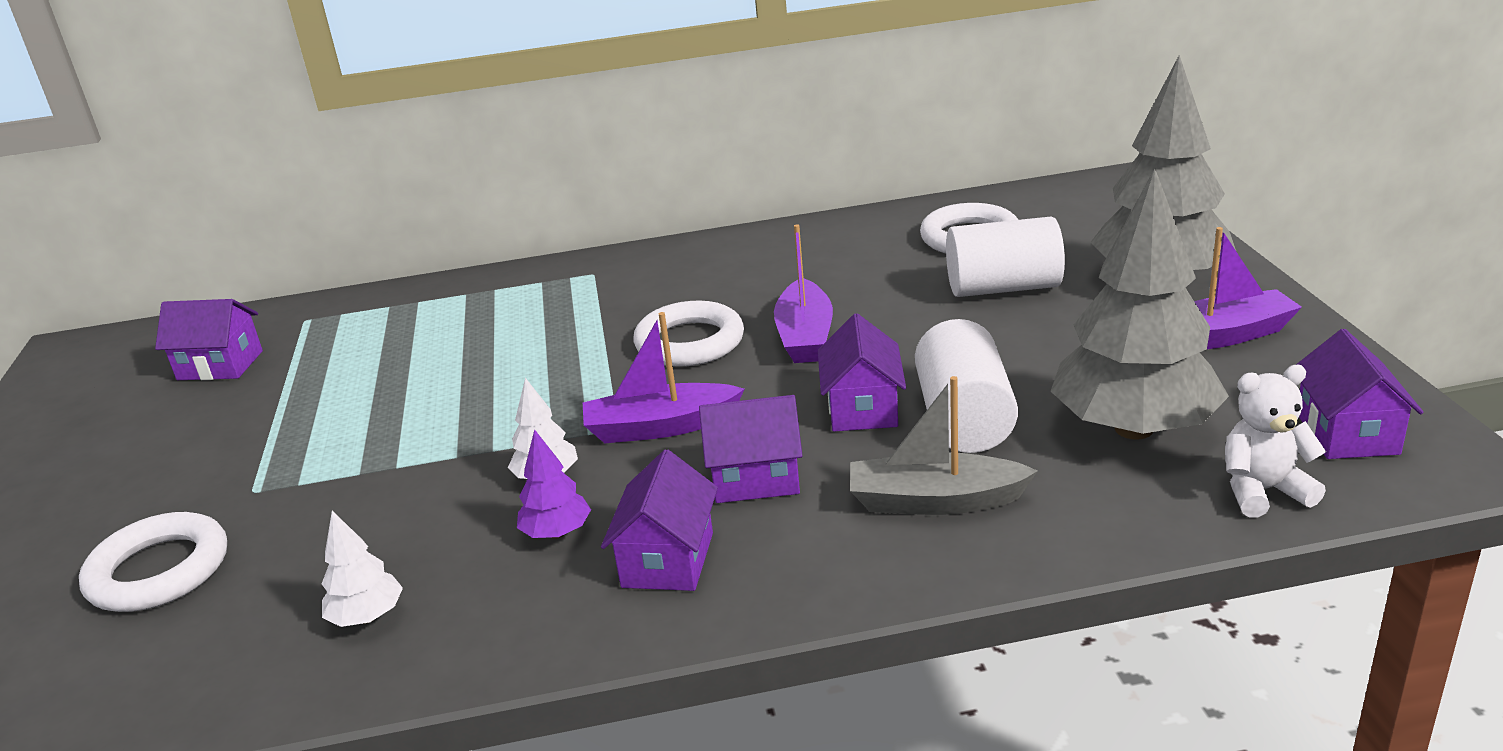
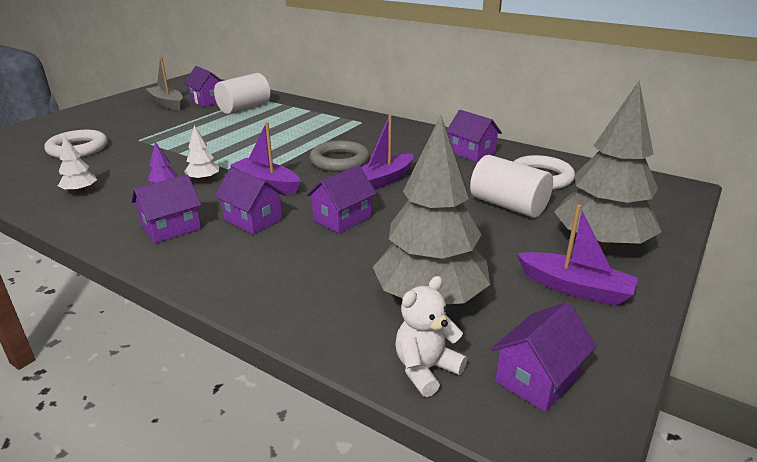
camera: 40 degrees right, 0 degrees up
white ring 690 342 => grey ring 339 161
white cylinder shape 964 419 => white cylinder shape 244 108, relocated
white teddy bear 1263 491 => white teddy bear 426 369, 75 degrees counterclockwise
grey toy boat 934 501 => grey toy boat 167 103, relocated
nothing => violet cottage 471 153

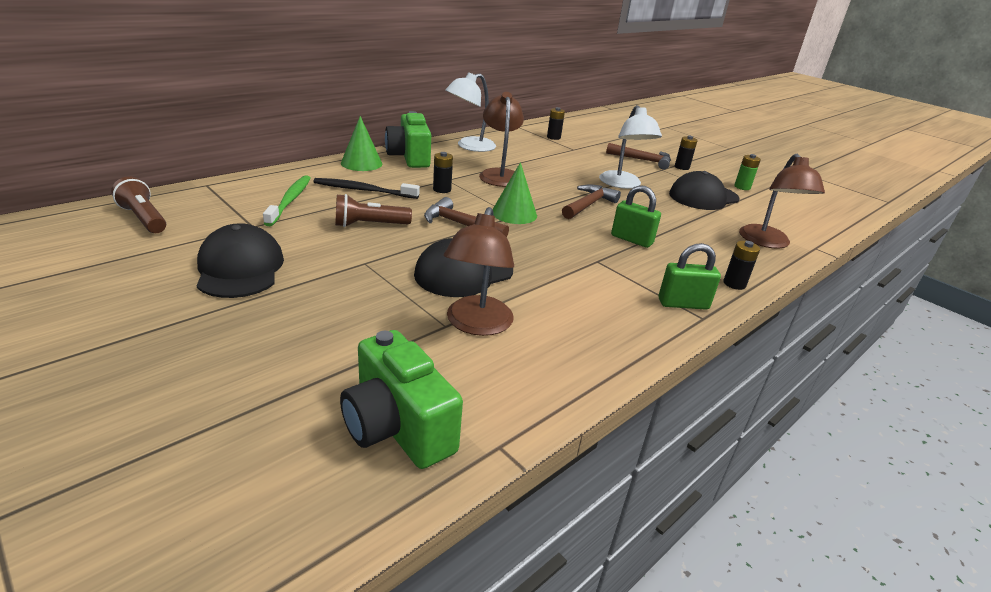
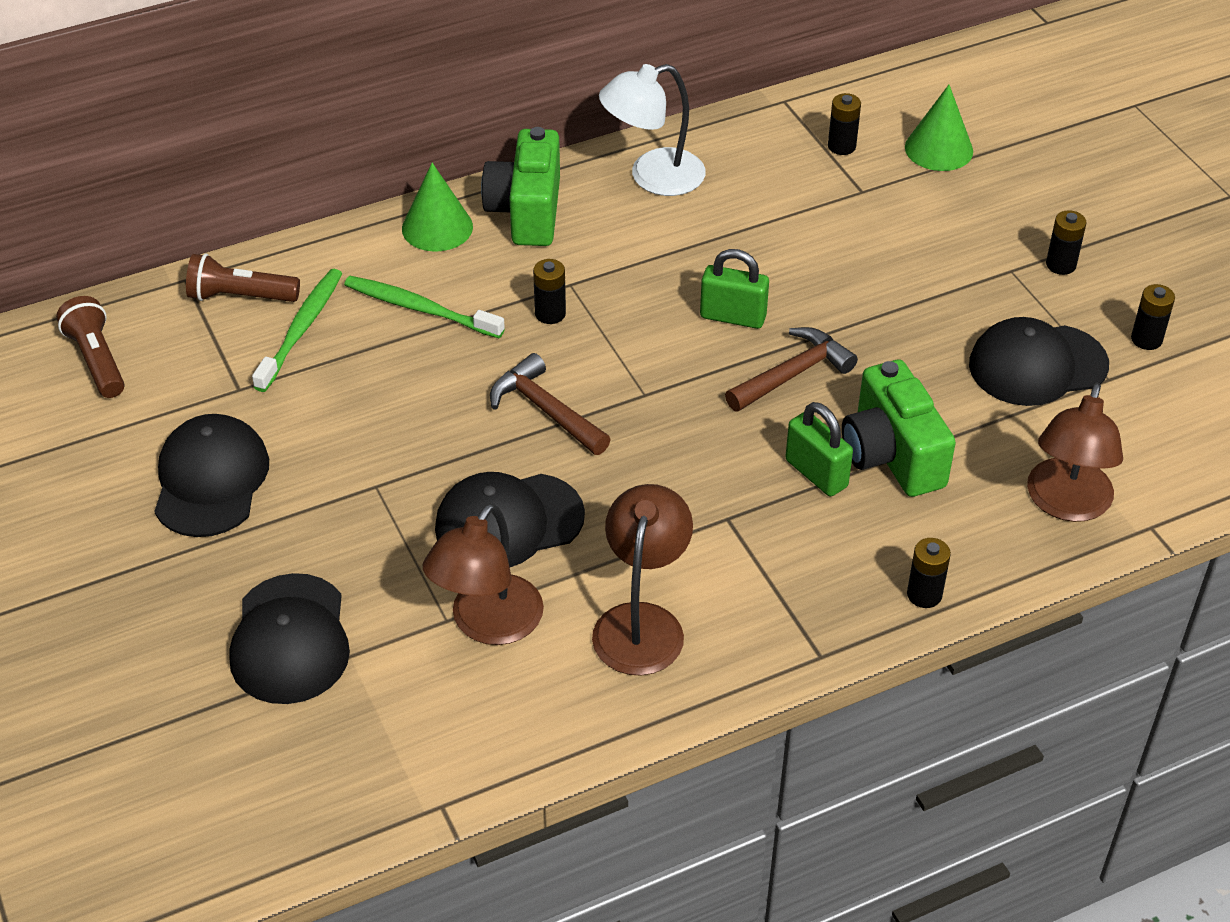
camera: 20 degrees right, 15 degrees up
russet desk lamp 499 174 => russet desk lamp 642 623, relocated
white desk lamp 623 184 => nothing
russet claw hammer 643 160 => nothing
leaf-green power cell 742 187 => ebony power cell 1146 339
leaf-green solid cone 514 213 => leaf-green solid cone 939 149, relocated
ebony toothbrush 363 190 => leaf-green toothbrush 419 308
russet flashlight 369 225 => russet flashlight 240 296, relocated
leaf-green padlock 683 304 => leaf-green padlock 733 317, relocated
leaf-green photo camera 397 427 => leaf-green photo camera 891 455, relocated
nothing => ebony peaked cap 290 639

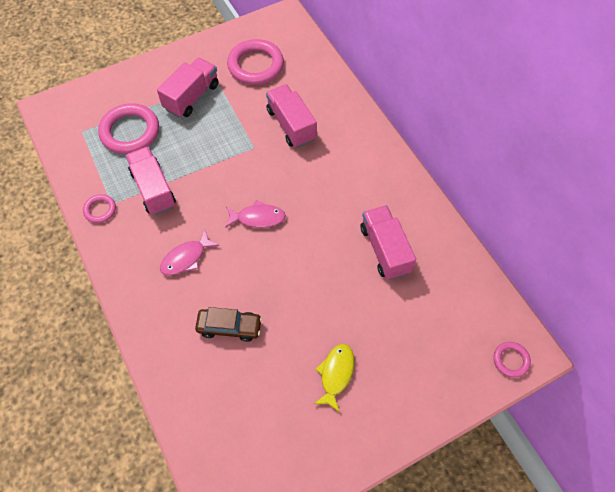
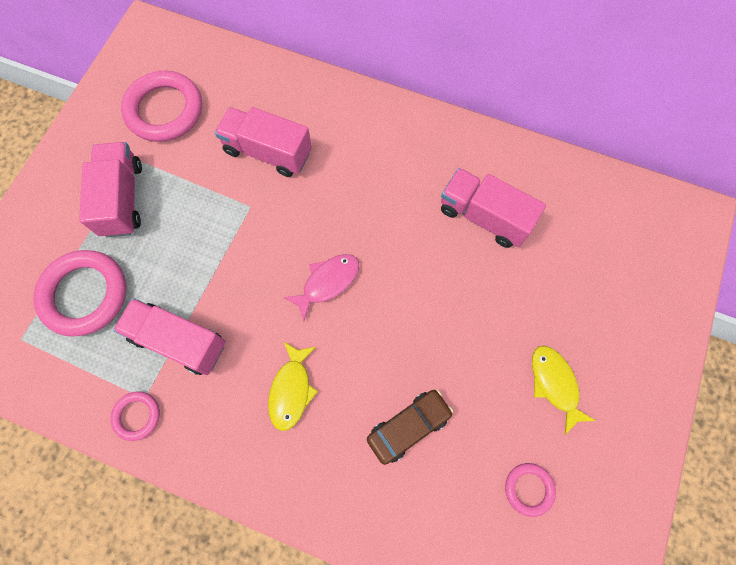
camera: 40 degrees left, 10 degrees up
pink fish 186 258 => bright yellow fish 291 390
pink ring 511 360 => pink ring 528 489, relocated

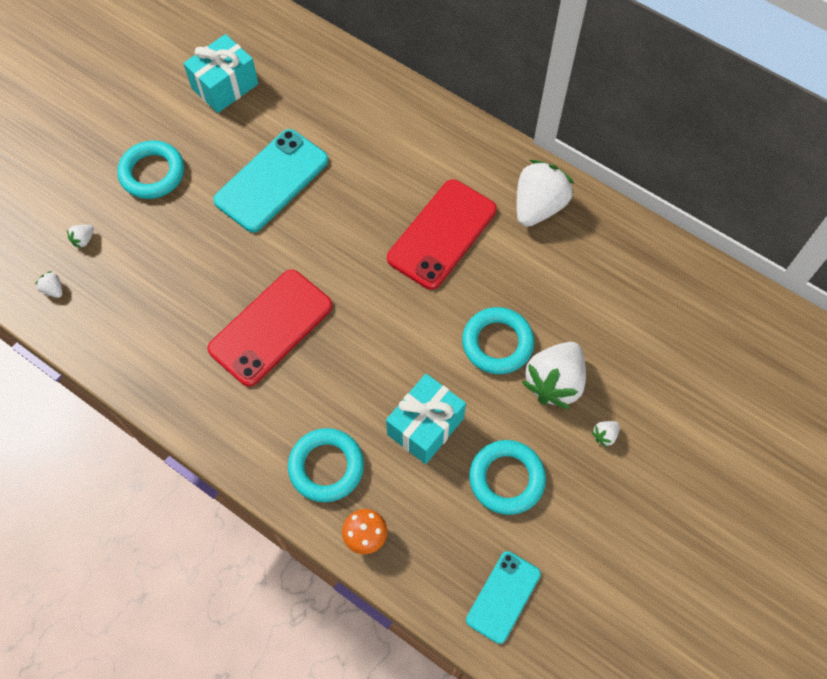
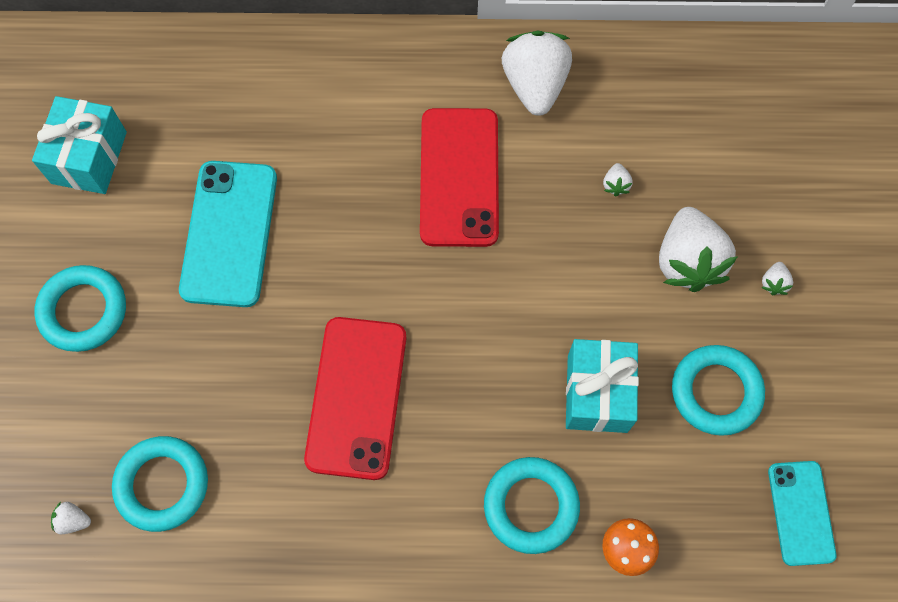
camera: 35 degrees left, 5 degrees up
white strawberry 84 240 => white strawberry 615 185, relocated
turquoise ring 497 343 => turquoise ring 162 484, relocated

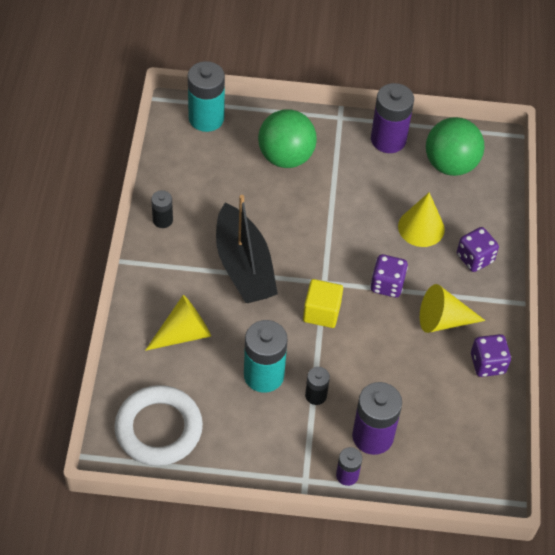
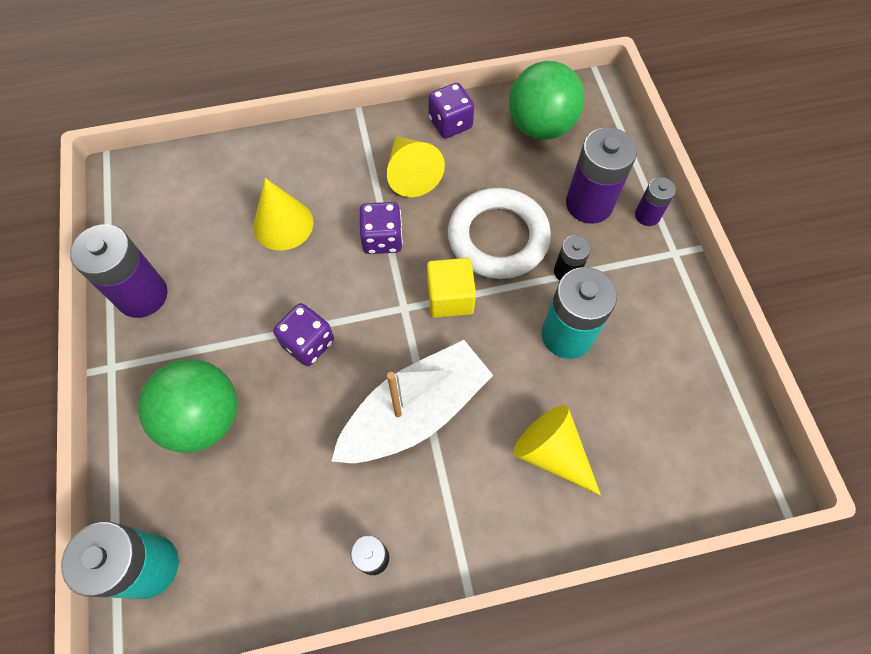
camera: 105 degrees left, 10 degrees up
leaf-green sphere 450 164 => leaf-green sphere 540 126, relocated
ebony toy boat 244 266 => white toy boat 415 412
violet dice 475 258 => violet dice 308 343, relocated
white ring 158 429 => white ring 498 238, relocated

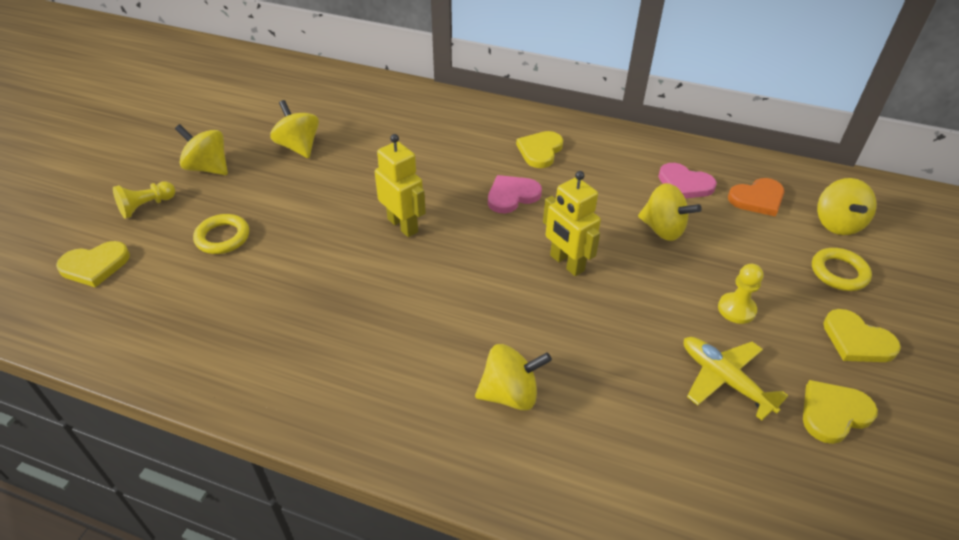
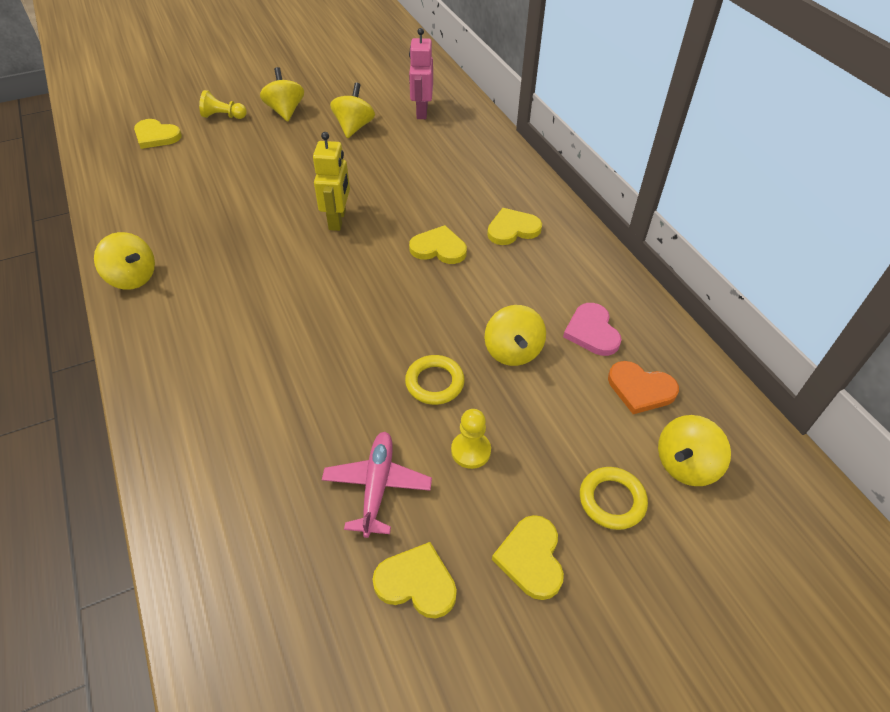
camera: 45 degrees right, 5 degrees up
bright yellow robot 566 263 => nothing
pink love heart 512 196 => bright yellow love heart 439 248
bright yellow ring 222 237 => bright yellow ring 434 382, relocated
bright yellow aeroplane 724 380 => pink aeroplane 377 486
bright yellow whirligig 510 394 => bright yellow whirligig 133 278, relocated
nothing => pink robot 421 112

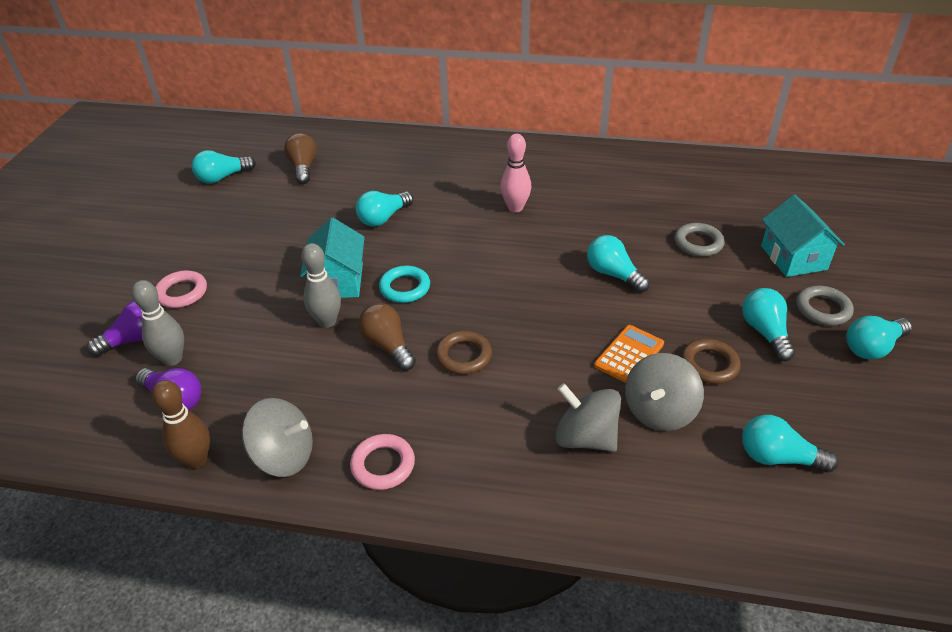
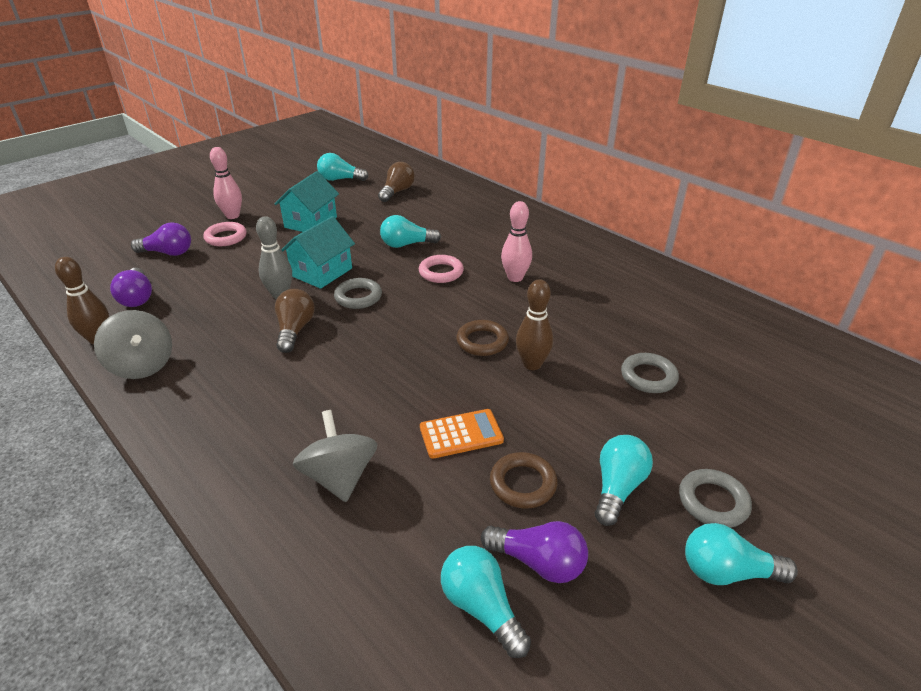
camera: 35 degrees right, 5 degrees down
turquoise cottage 793 257 => turquoise cottage 311 222, relocated
turquoise bulb 613 274 => russet bowling pin 532 364
turquoise ring 405 288 => grey ring 358 297
grey bowling pin 173 359 => nothing
russet ring 463 356 => russet ring 482 341, relocated
grey whirligig 659 411 => nothing
pink ring 383 465 => pink ring 441 272, relocated
nothing => pink bowling pin 232 216
nothing => violet bulb 538 562

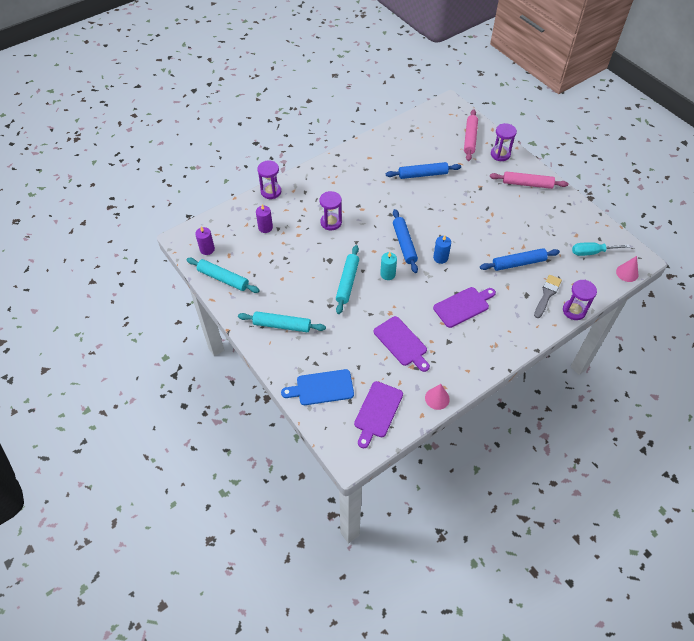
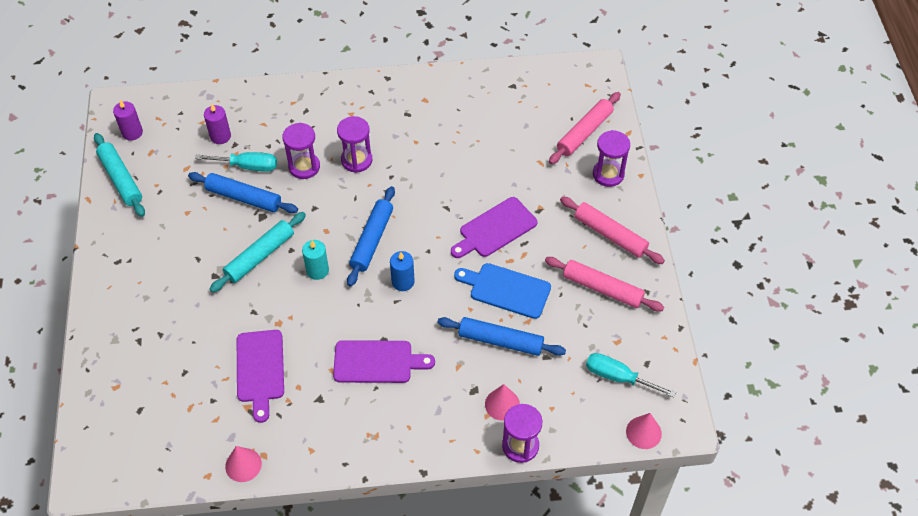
camera: 30 degrees right, 0 degrees up
violet hourglass 271 191 => violet hourglass 356 160, relocated
cobalt pastry roller 422 174 => cobalt pastry roller 244 197, relocated
grey paintbrush 547 294 => pink solid cone 502 404
turquoise pastry roller 282 325 => nothing
cobalt cutting board 322 388 => cobalt cutting board 506 290, relocated
violet cutting board 377 412 => violet cutting board 495 229, relocated
nothing => turquoise flat screwdriver 247 166
nothing => pink pastry roller 602 288

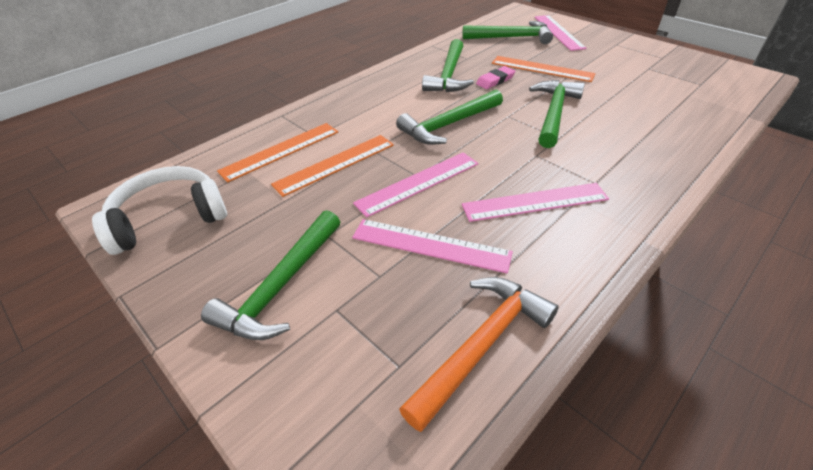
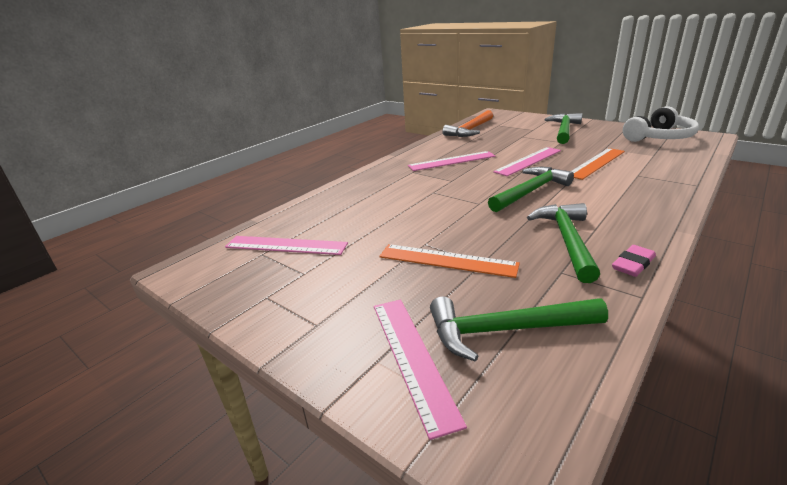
camera: 175 degrees right, 15 degrees down
pink eraser 495 80 => pink eraser 633 264, relocated
leaf-green claw hammer 553 113 => nothing
orange ruler 280 151 => nothing
pink ruler 430 245 => pink ruler 286 245, relocated

